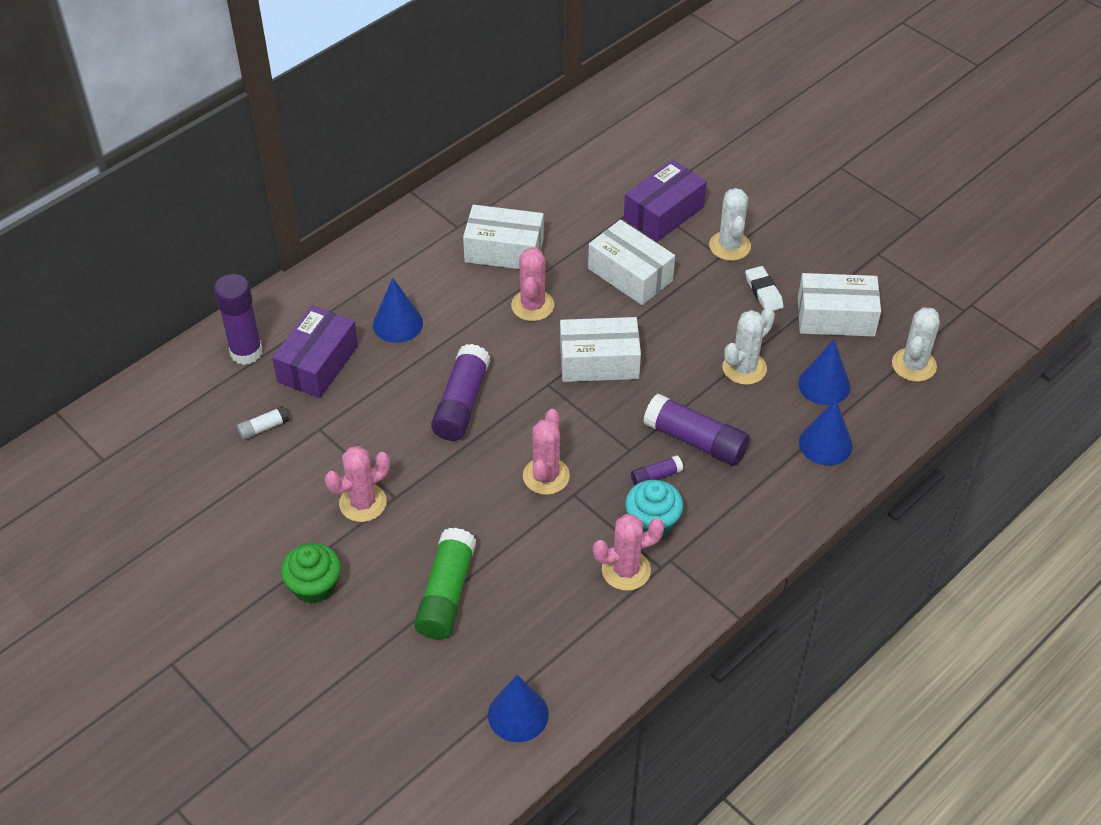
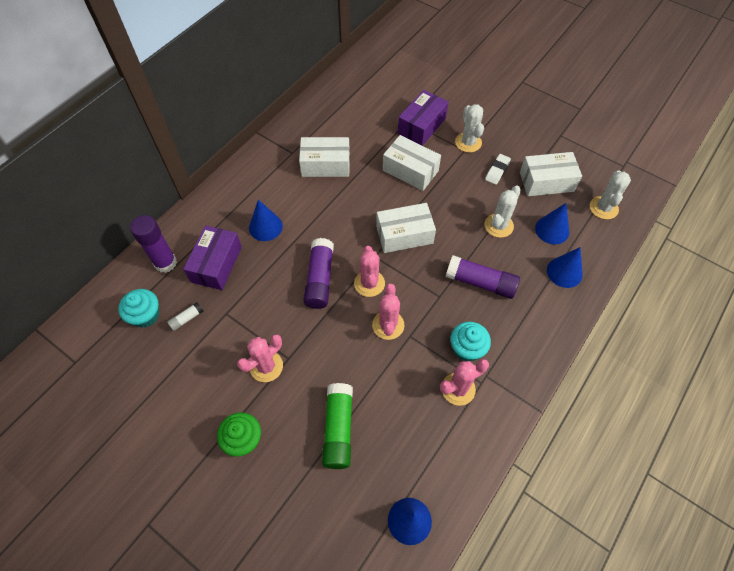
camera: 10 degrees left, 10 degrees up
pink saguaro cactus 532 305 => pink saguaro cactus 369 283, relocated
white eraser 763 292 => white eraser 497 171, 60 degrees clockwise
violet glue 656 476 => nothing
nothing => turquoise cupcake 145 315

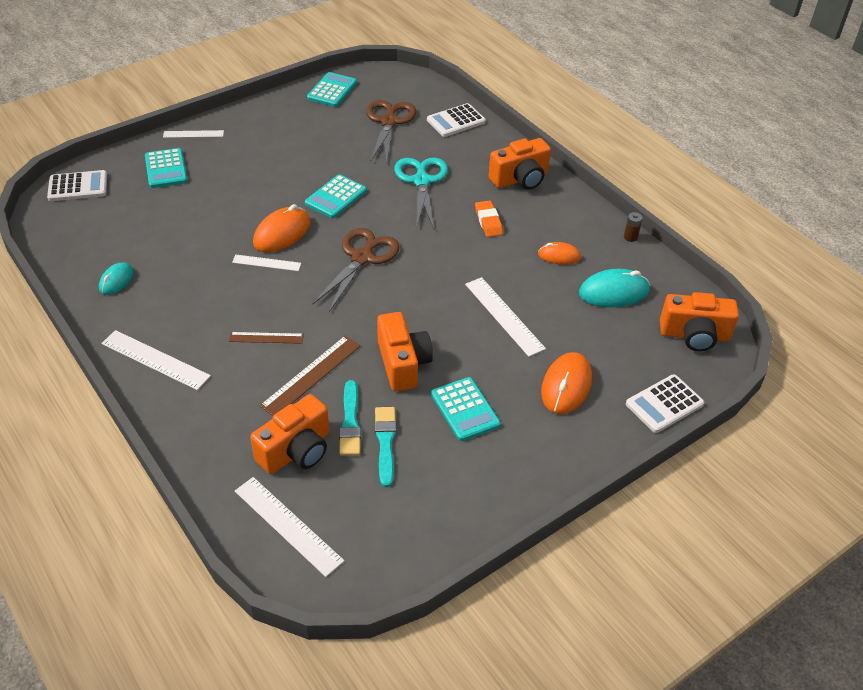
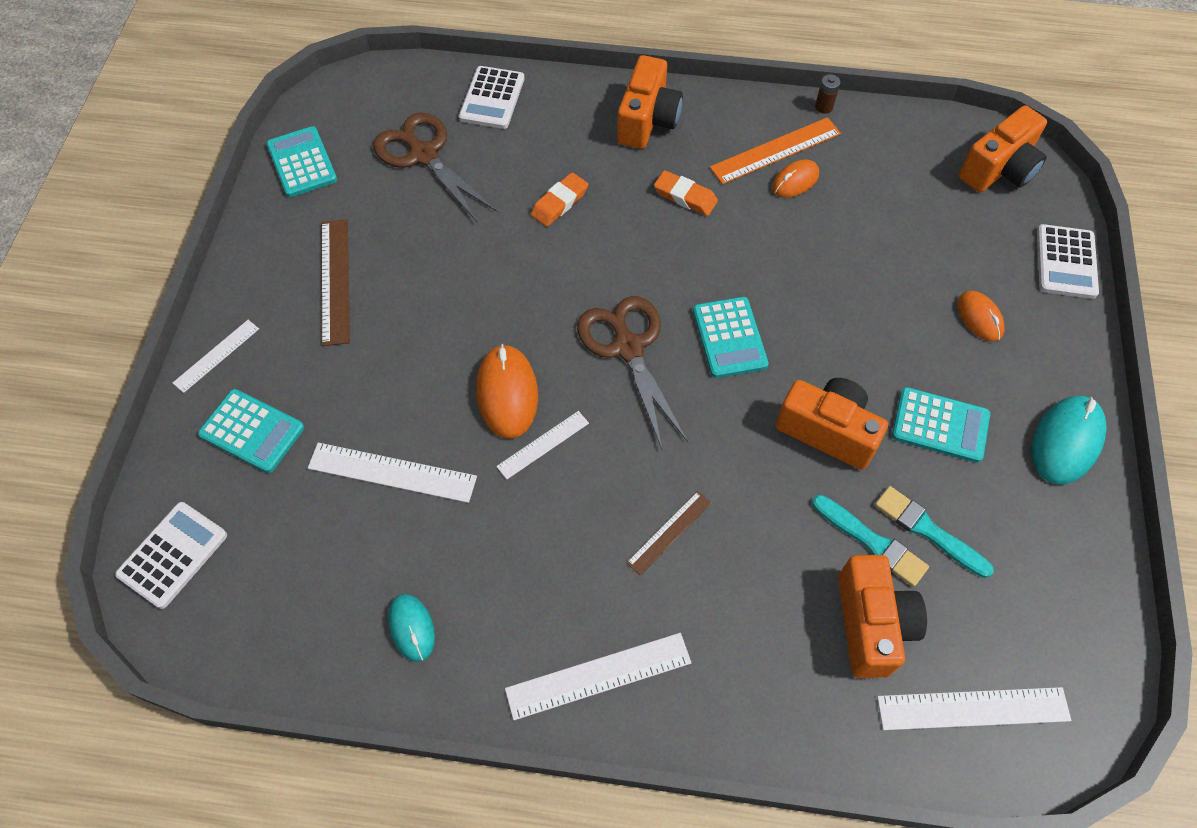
camera: 45 degrees left, 15 degrees up
turquoise shears 421 181 => orange eraser 559 203
turquoise adding machine 336 197 => turquoise adding machine 729 338, relocated
turquoise mouse 613 292 => turquoise mouse 1066 441, relocated
white ruler 504 316 => white ruler 392 472, relocated
russet ruler 311 375 => russet ruler 335 281, relocated
orange mouse 566 386 => orange mouse 979 318, x0.61
nothing => orange ruler 775 151

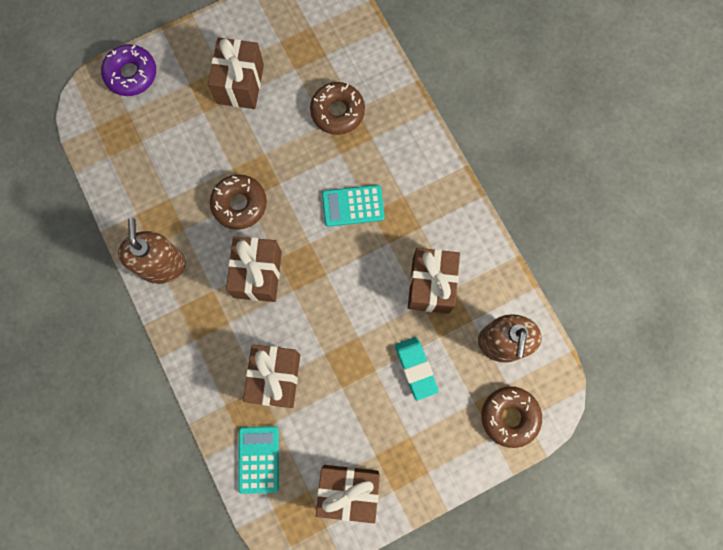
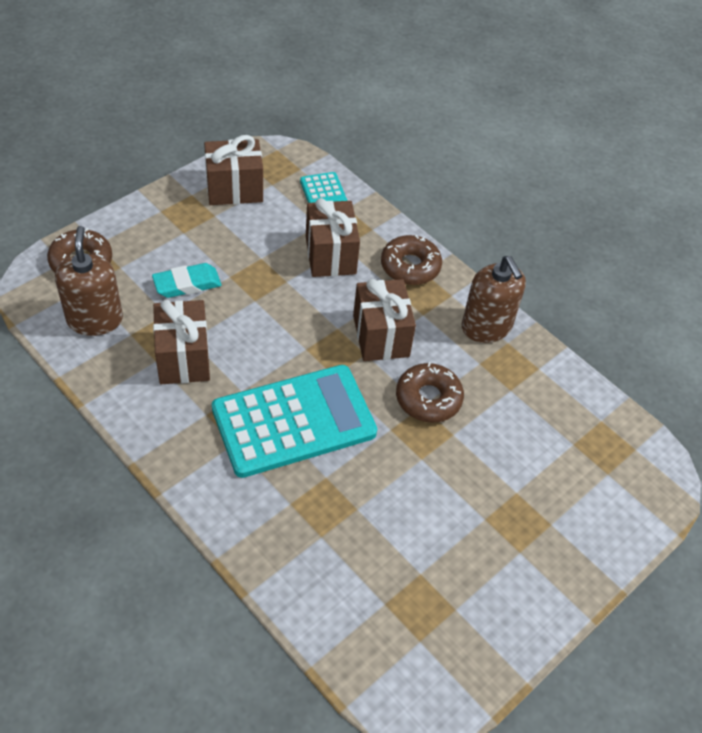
camera: 160 degrees right, 25 degrees down
russet wrapped gift 240 84 => nothing
violet donut 131 74 => nothing
russet donut 337 112 => russet donut 410 266, relocated
turquoise adding machine 353 206 => turquoise adding machine 294 421, x1.99
turquoise eraser 415 368 => turquoise eraser 187 284, 75 degrees counterclockwise

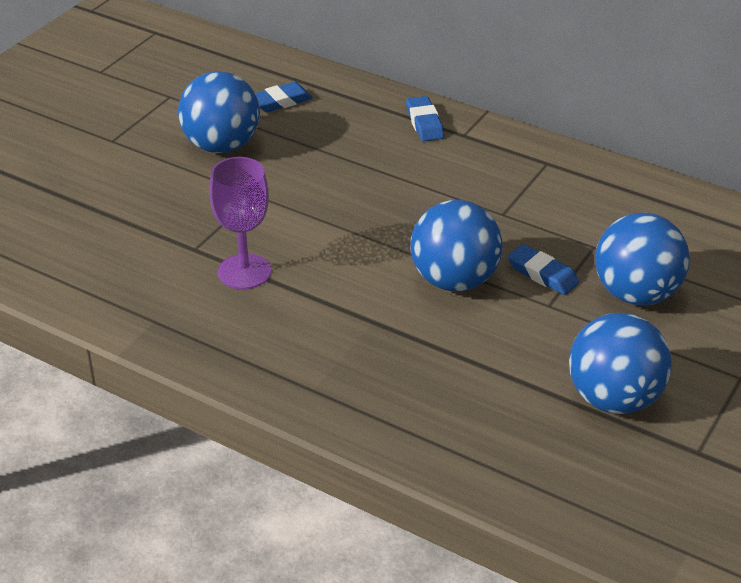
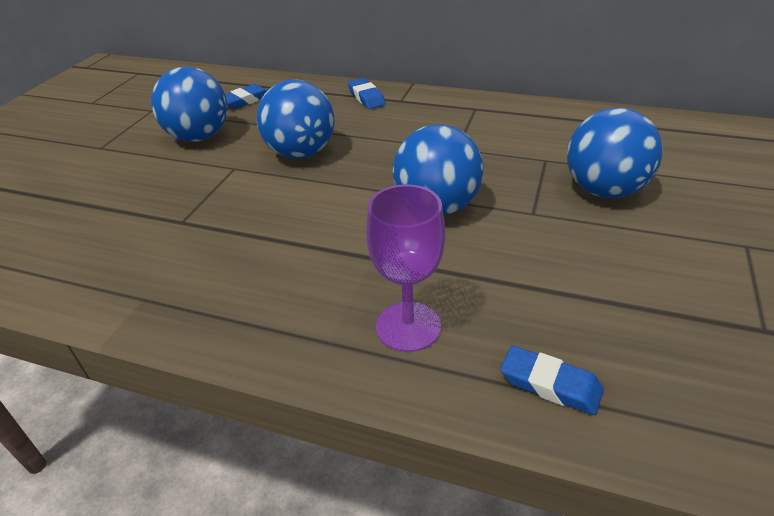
camera: 10 degrees left, 0 degrees up
violet wine glass 244 272 => violet wine glass 408 326, relocated
cobalt eraser 542 274 => cobalt eraser 550 384, relocated
cobalt sphere 613 398 => cobalt sphere 301 153, relocated

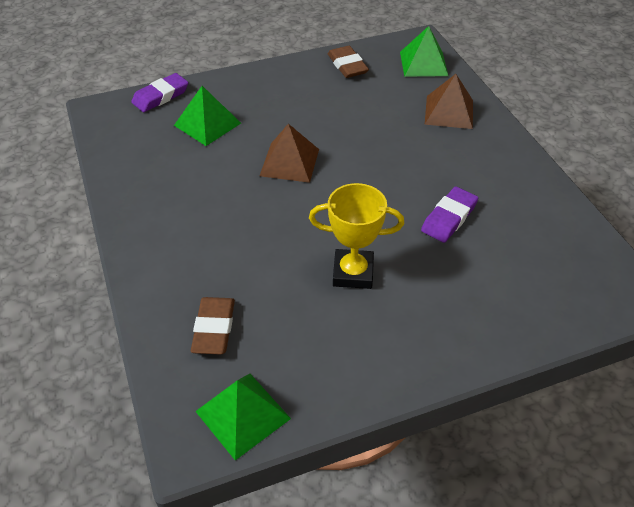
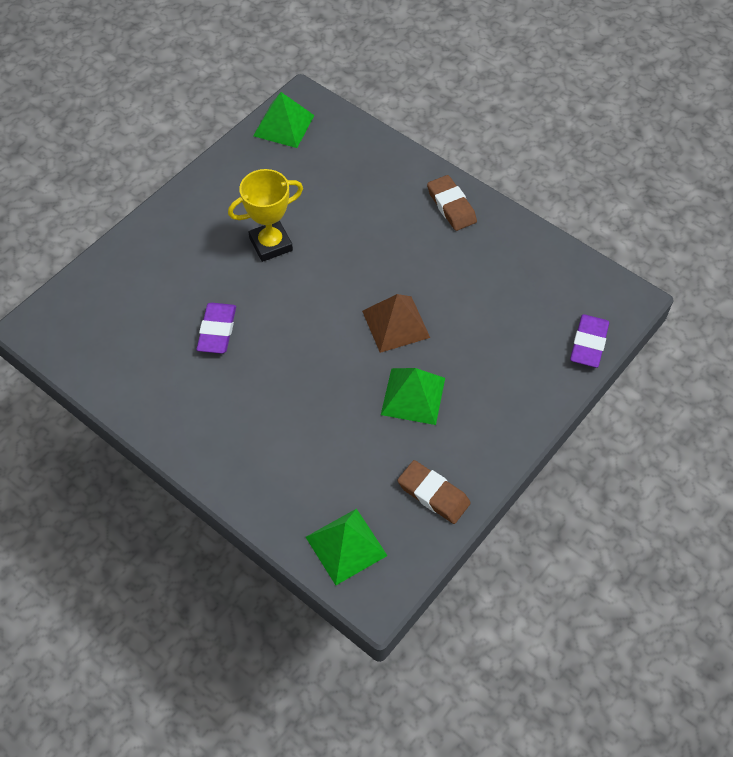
camera: 150 degrees right, 10 degrees up
russet solid pyramid 449 112 => nothing
leaf-green solid pyramid 207 124 => leaf-green solid pyramid 413 396, relocated
russet eraser 214 328 => russet eraser 451 206, relocated

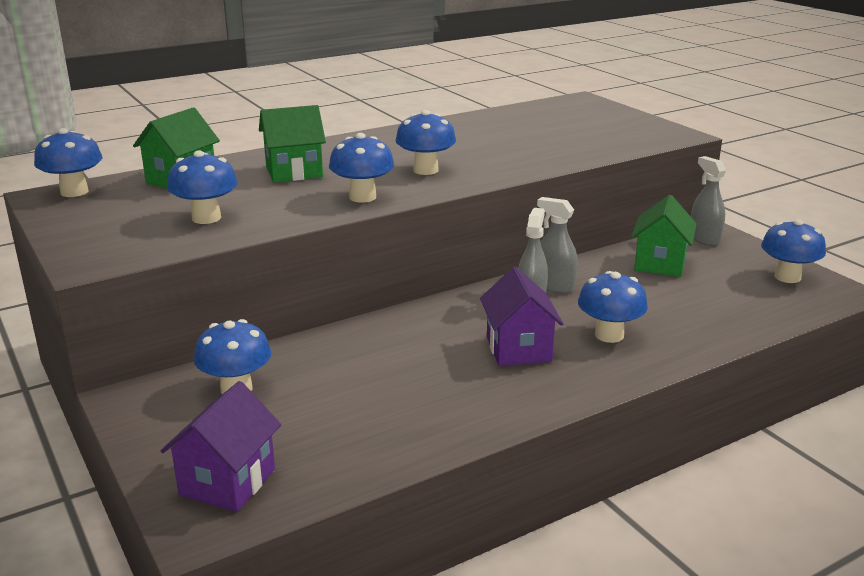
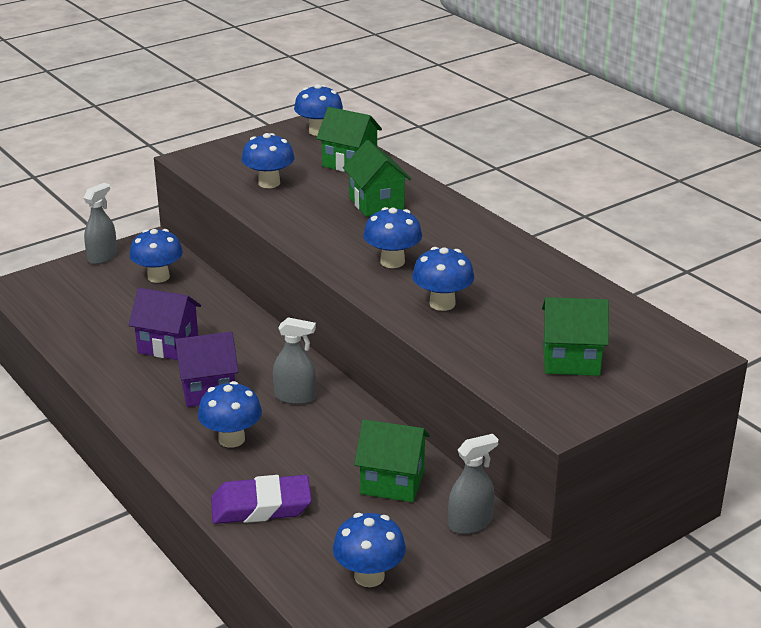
camera: 85 degrees right, 5 degrees up
cobalt mushroom 362 197 => cobalt mushroom 442 304, relocated
grey sprayer 554 286 => grey sprayer 102 257, relocated
violet cottage 227 482 => violet cottage 168 345, relocated
nothing => leaf-green cottage 571 360
nothing => violet eraser 261 506

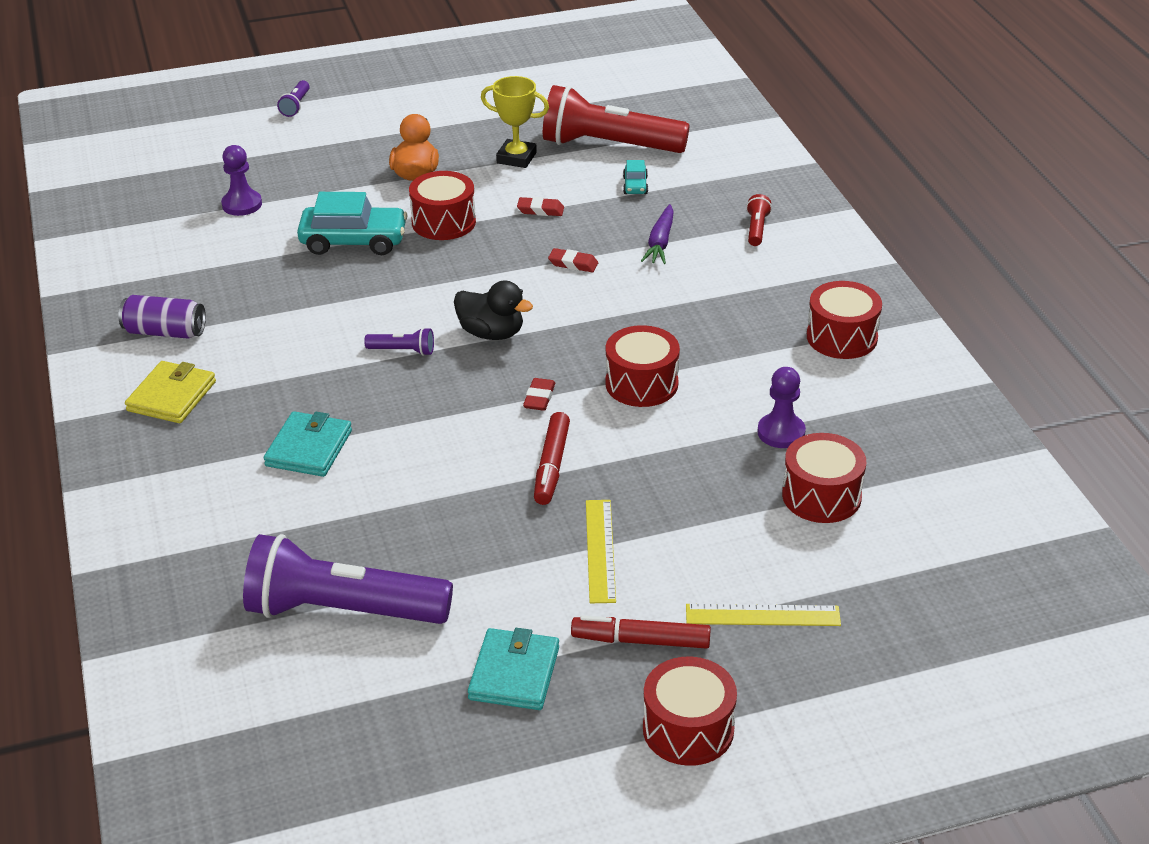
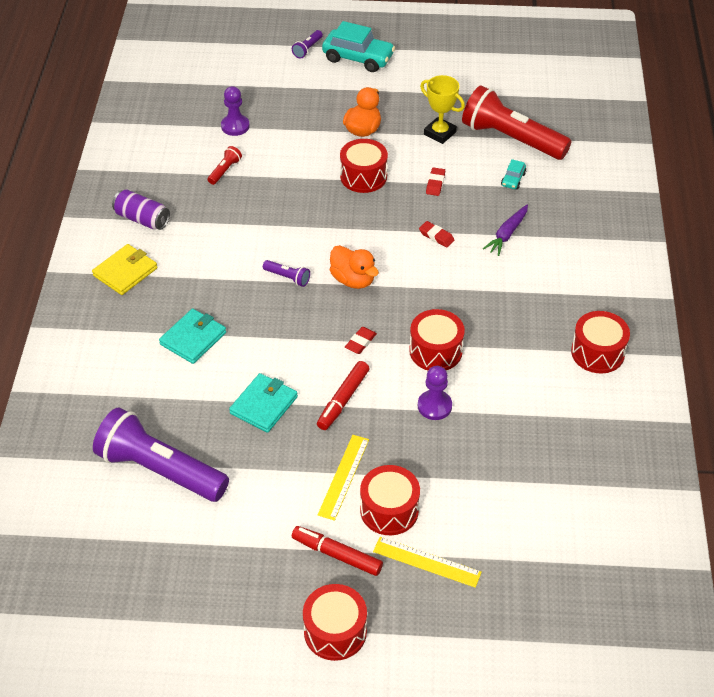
camera: 20 degrees right, 10 degrees up
turquoise automobile 354 241 => turquoise automobile 358 58, relocated
crimson flashlight 757 229 => crimson flashlight 225 171, relocated
crimson eraser 540 210 => crimson eraser 435 184, 75 degrees clockwise
ebony rubber duck 491 333 => orange rubber duck 353 280
violet chess pawn 781 432 => violet chess pawn 434 406, relocated
crimson toy drum 821 496 => crimson toy drum 389 510, relocated
turquoise wallet 514 673 => turquoise wallet 263 405, relocated

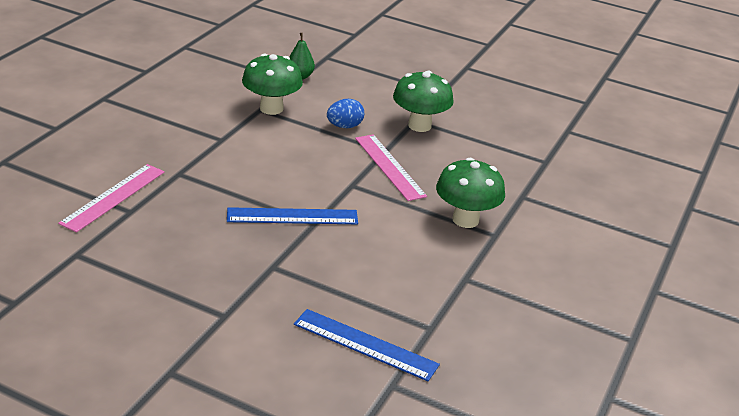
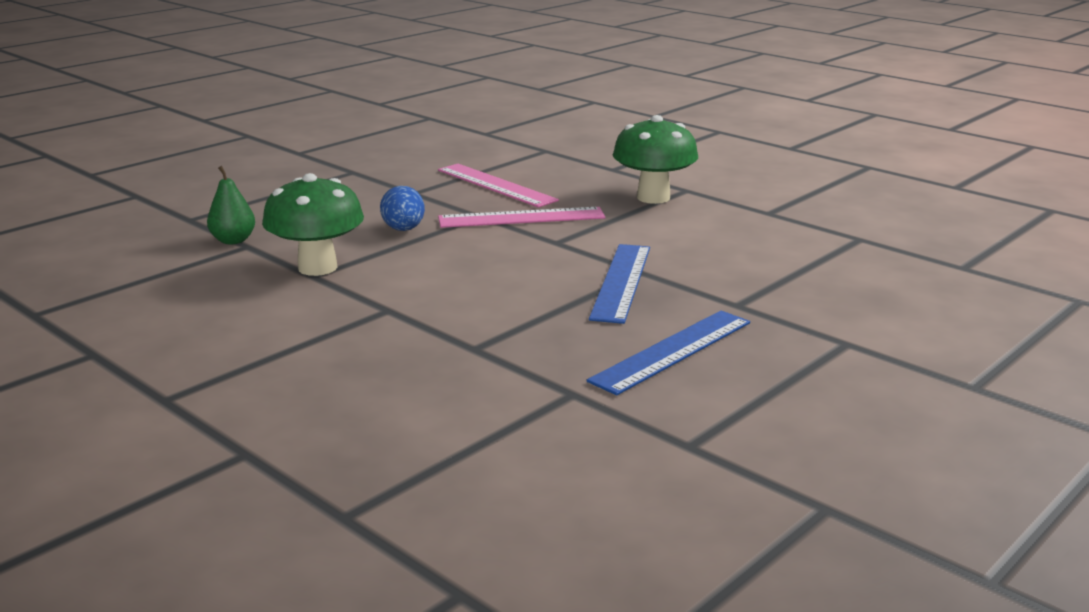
camera: 70 degrees left, 10 degrees down
leaf-green mushroom 419 125 => nothing
pink ruler 113 197 => pink ruler 496 185, relocated
cobalt ruler 365 344 => cobalt ruler 672 351, relocated

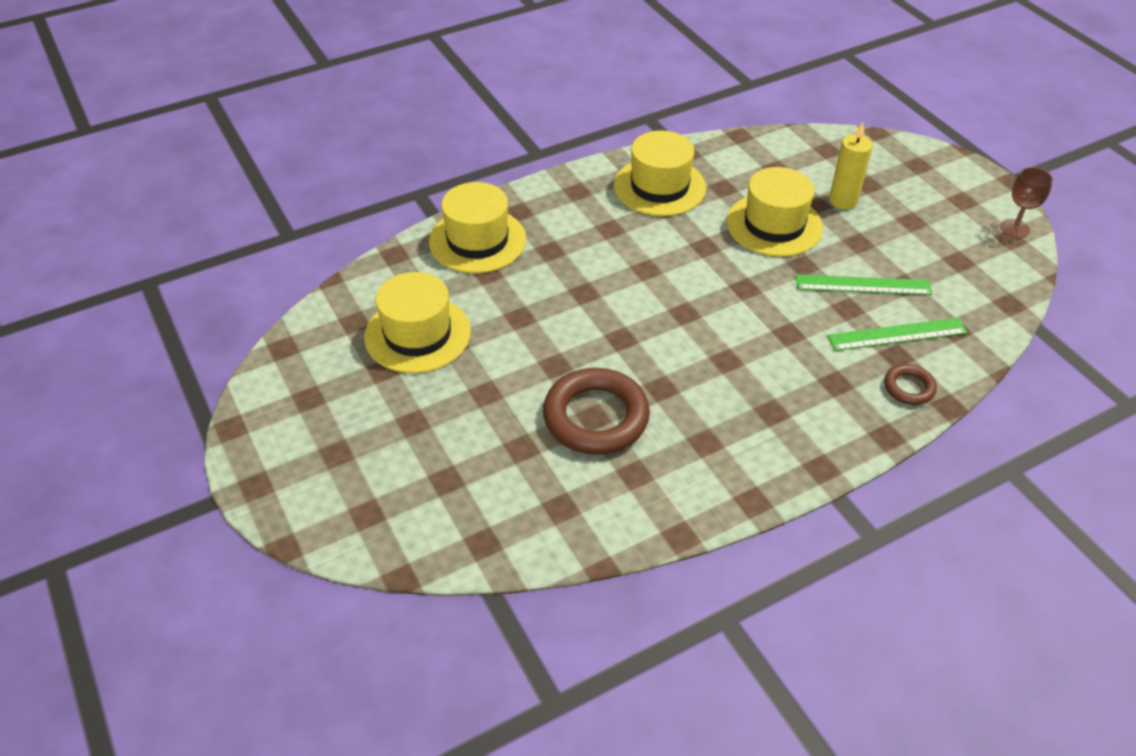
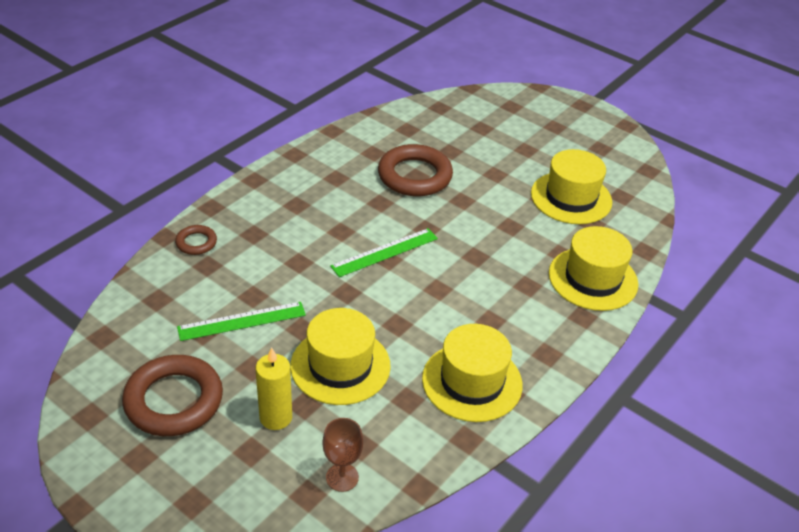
camera: 155 degrees right, 5 degrees down
russet wine glass 1015 228 => russet wine glass 342 477, relocated
leaf-green ruler 897 334 => leaf-green ruler 385 252, relocated
nothing => russet ring 174 400

